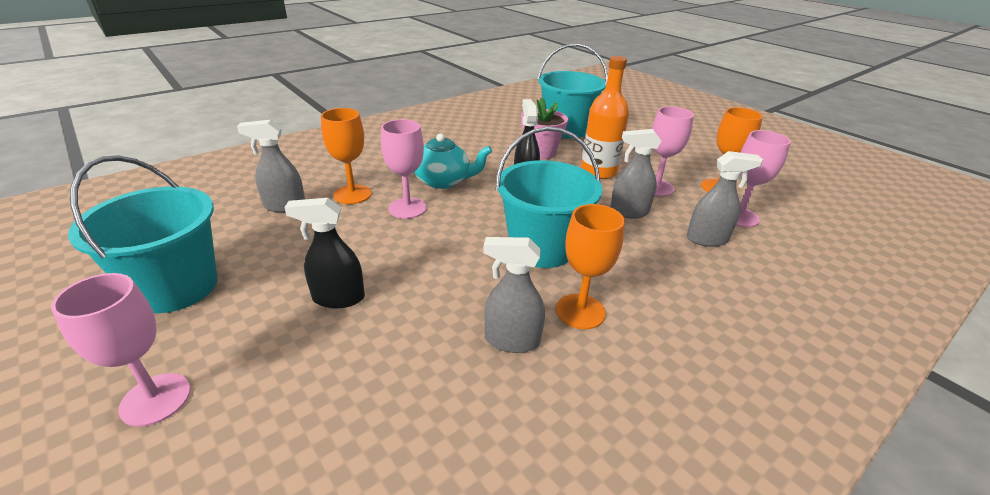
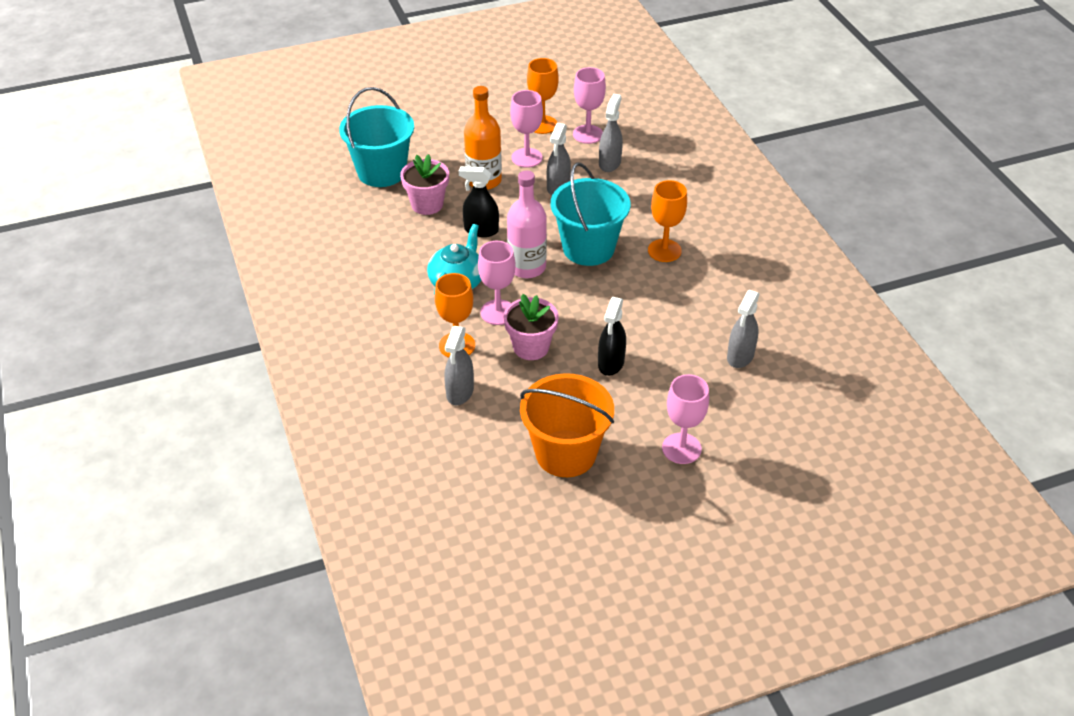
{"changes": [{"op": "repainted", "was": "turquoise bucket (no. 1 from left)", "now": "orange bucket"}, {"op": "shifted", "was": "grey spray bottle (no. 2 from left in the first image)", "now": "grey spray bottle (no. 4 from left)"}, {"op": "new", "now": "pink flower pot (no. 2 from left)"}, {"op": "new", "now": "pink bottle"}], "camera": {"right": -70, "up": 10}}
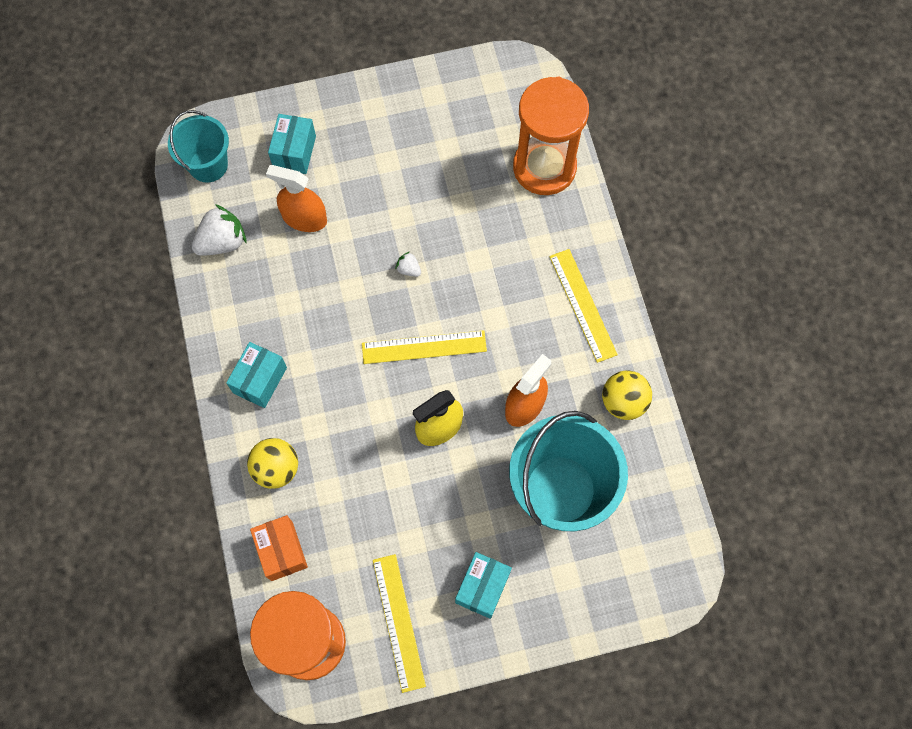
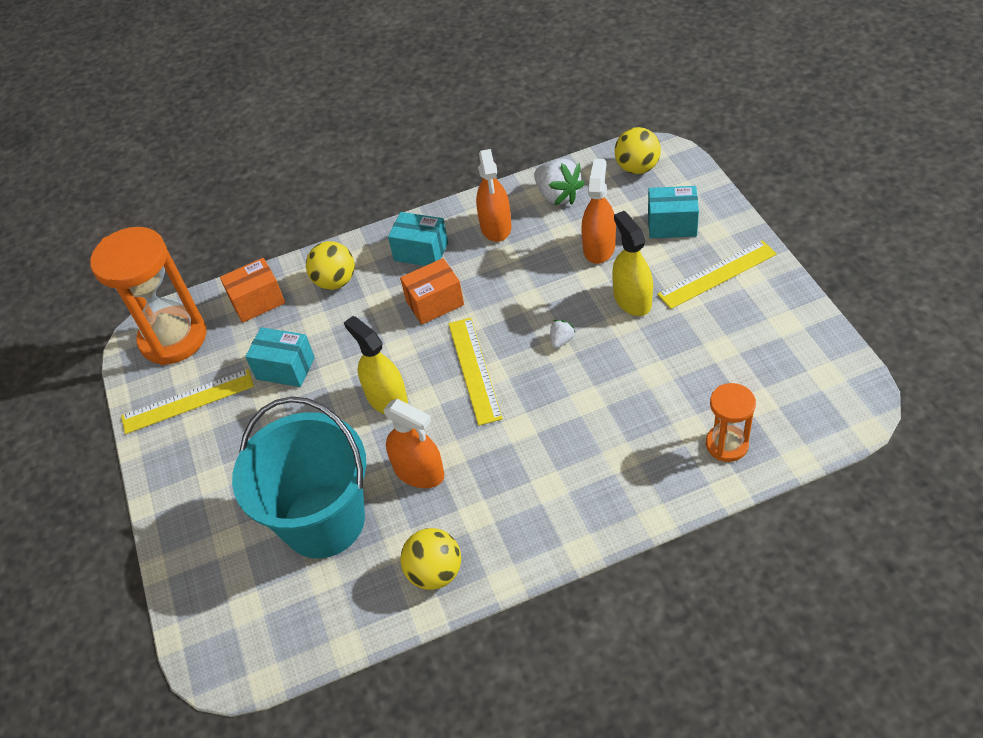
{"changes": [{"op": "swapped", "was": "turquoise bucket (no. 1 from left)", "now": "yellow ball (no. 3 from left)"}, {"op": "shifted", "was": "turquoise box (no. 3 from left in the first image)", "now": "turquoise box (no. 1 from left)"}, {"op": "scaled", "was": "orange hourglass (no. 2 from left)", "ratio": 0.53}, {"op": "shifted", "was": "yellow ruler (no. 3 from left)"}, {"op": "new", "now": "orange box (no. 2 from left)"}, {"op": "new", "now": "orange spray bottle (no. 2 from left)"}, {"op": "new", "now": "yellow spray bottle (no. 2 from left)"}], "camera": {"right": 90, "up": -20}}
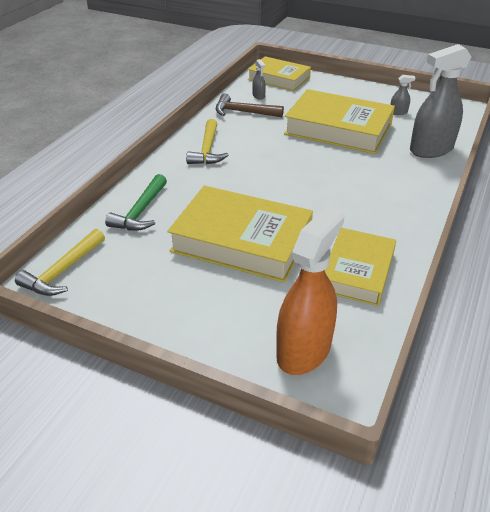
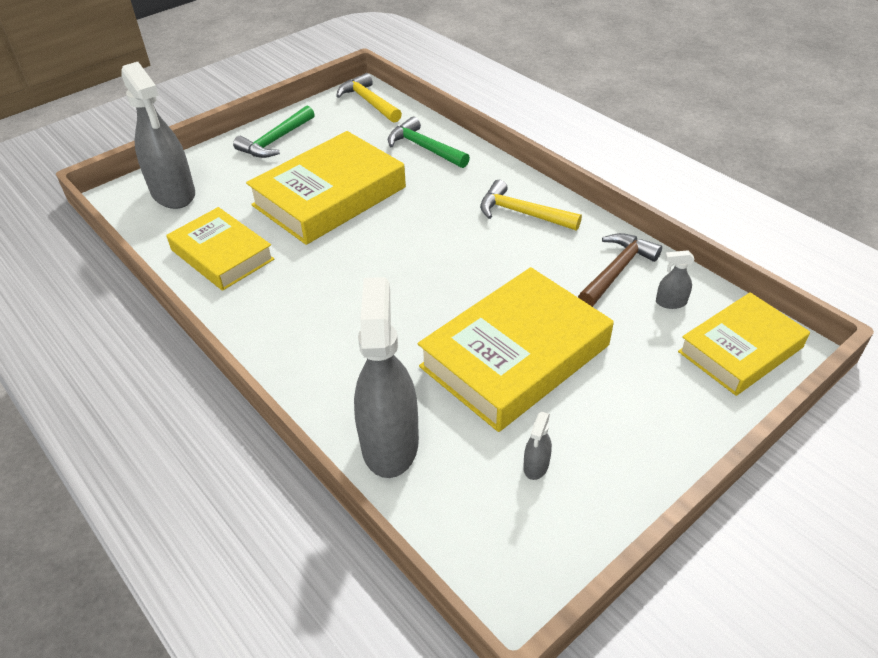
{"changes": [{"op": "repainted", "was": "orange spray bottle", "now": "grey spray bottle (no. 1 from left)"}, {"op": "new", "now": "green hammer (no. 1 from left)"}], "camera": {"right": 115, "up": 5}}
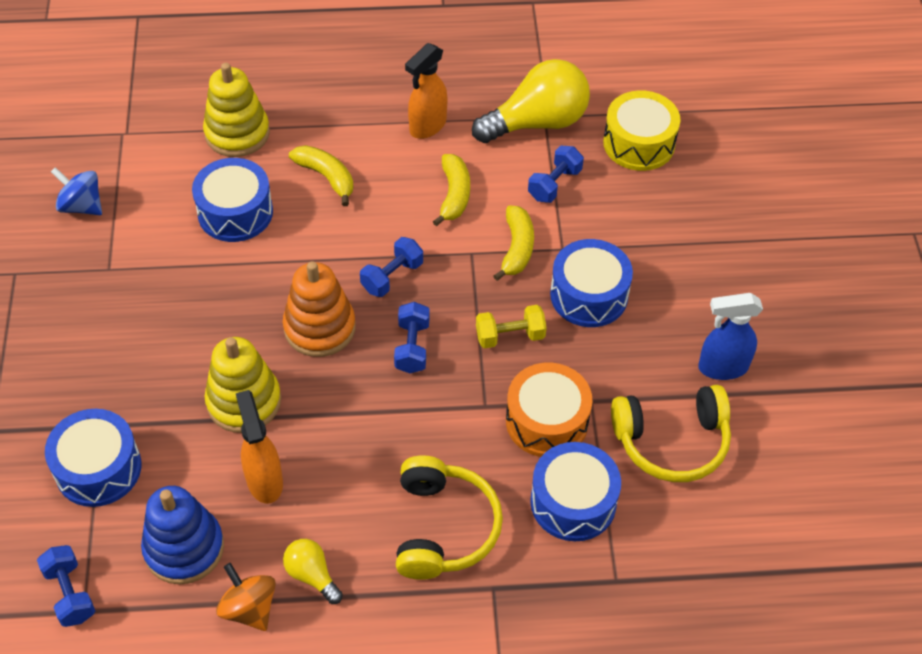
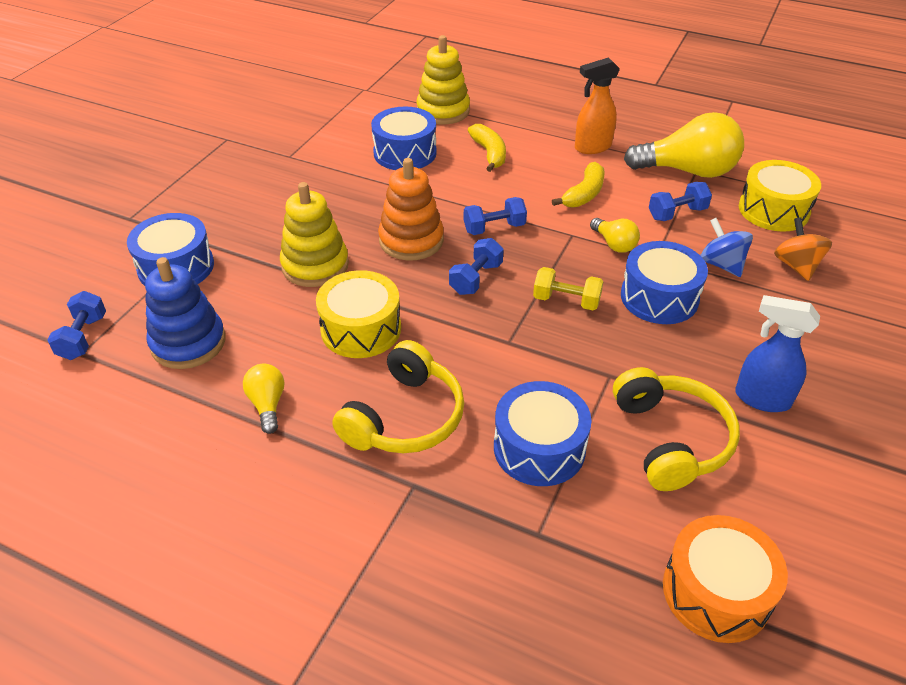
{"changes": [{"op": "shifted", "was": "blue spinning top"}, {"op": "shifted", "was": "orange spinning top"}, {"op": "gone", "was": "orange spray bottle (no. 1 from left)"}, {"op": "swapped", "was": "yellow banana (no. 3 from left)", "now": "yellow light bulb (no. 2 from left)"}, {"op": "shifted", "was": "orange drum"}, {"op": "rotated", "was": "yellow headphones (no. 2 from left)", "clockwise": -120}, {"op": "new", "now": "yellow drum (no. 1 from left)"}], "camera": {"right": 30, "up": -10}}
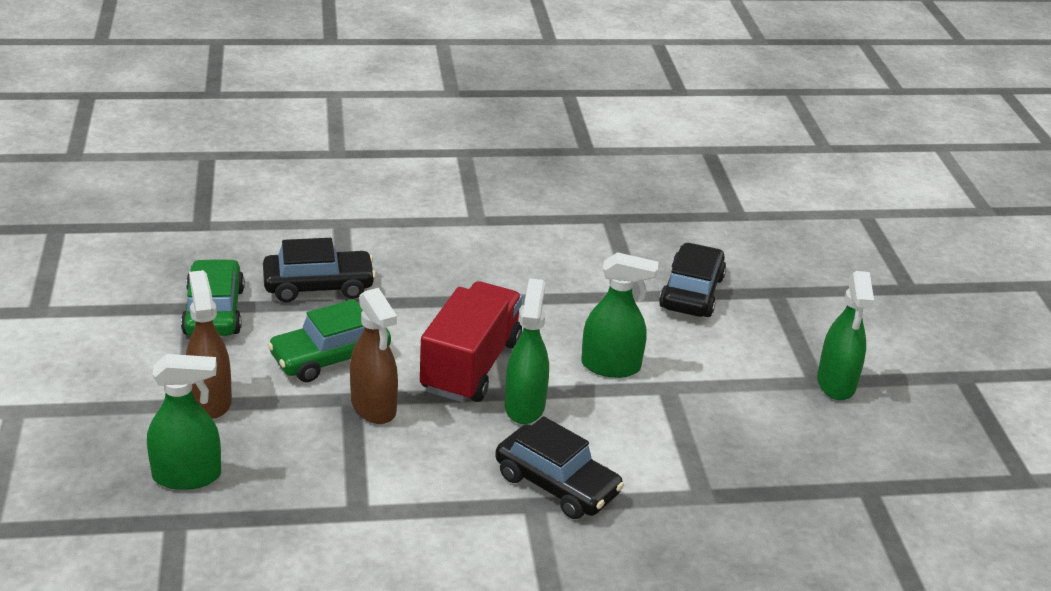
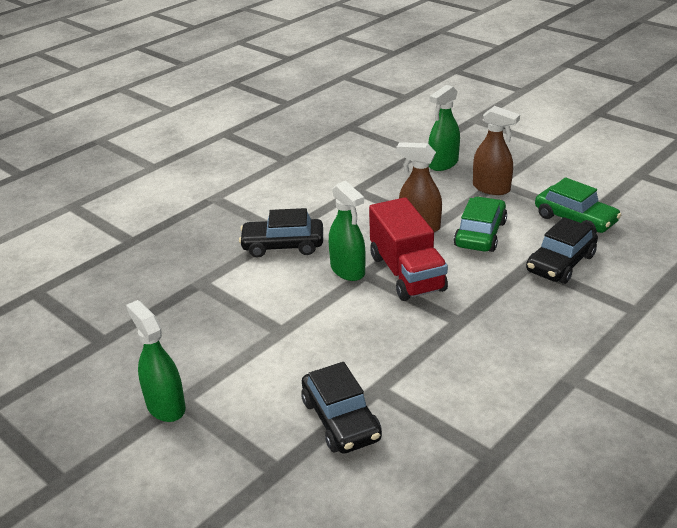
{"changes": [{"op": "gone", "was": "green spray bottle (no. 3 from left)"}], "camera": {"right": 145, "up": 0}}
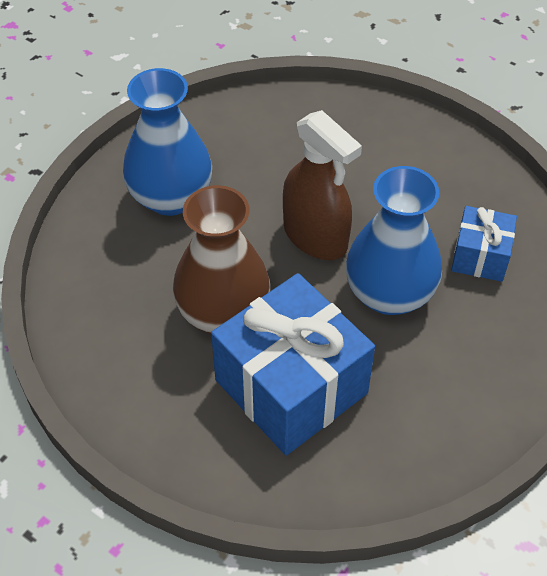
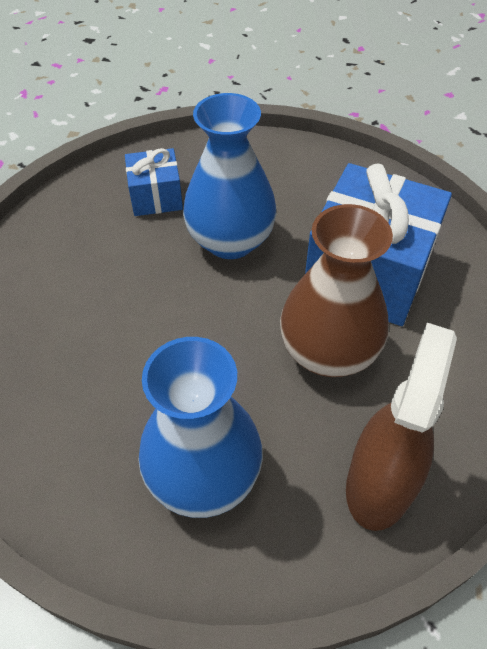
{"changes": [{"op": "shifted", "was": "brown spray bottle"}], "camera": {"right": -115, "up": 0}}
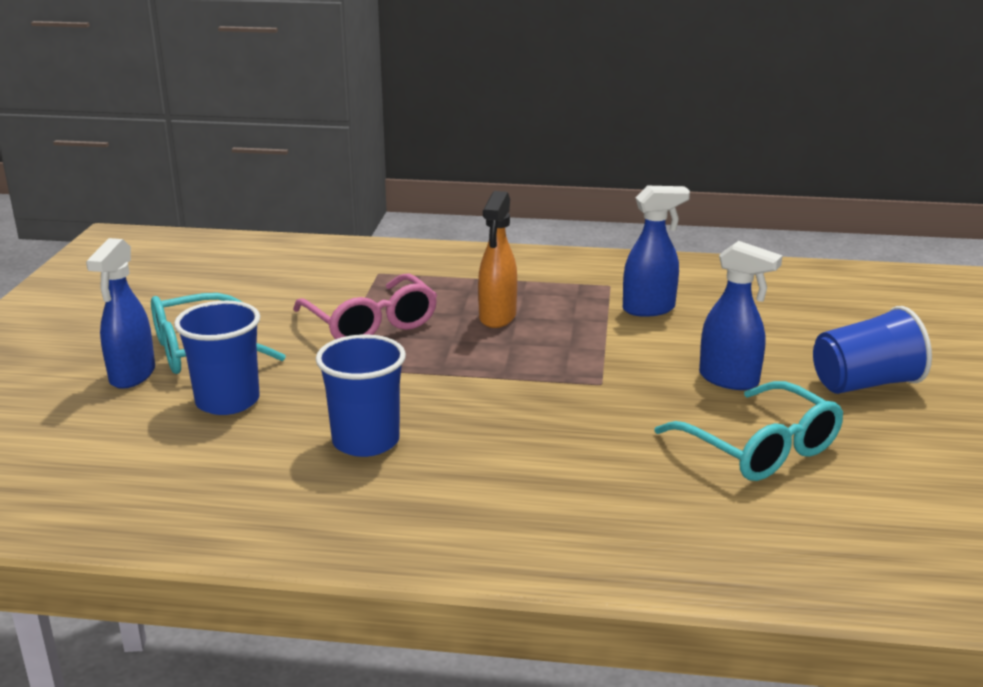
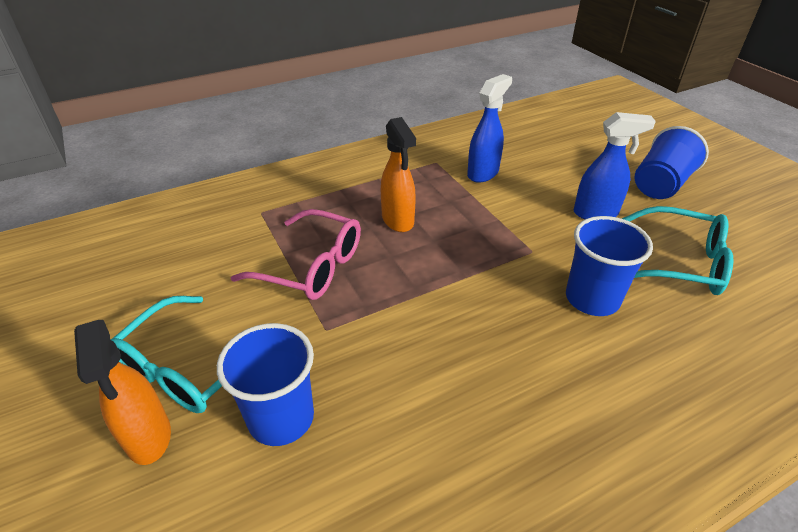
{"changes": [{"op": "repainted", "was": "blue spray bottle (no. 1 from left)", "now": "orange spray bottle (no. 1 from left)"}, {"op": "shifted", "was": "blue cup (no. 2 from left)"}], "camera": {"right": -35, "up": 15}}
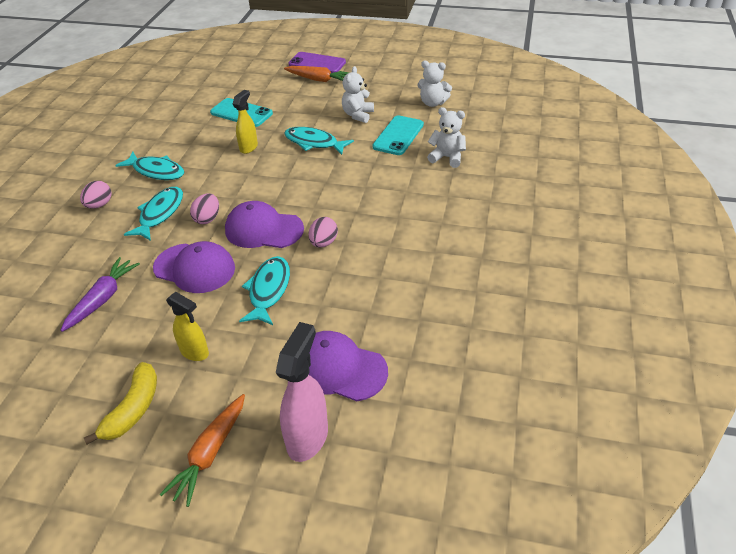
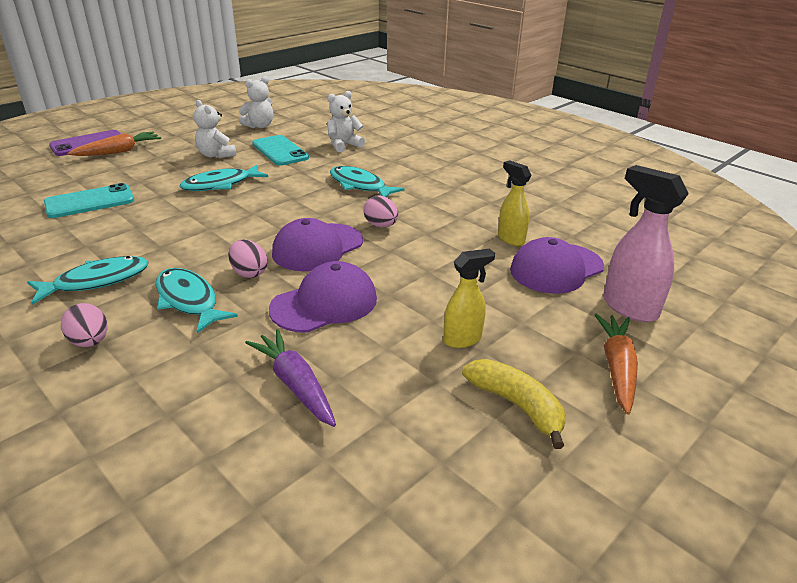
{"changes": [{"op": "rotated", "was": "orange carrot (no. 1 from left in the first image)", "clockwise": -135}, {"op": "shifted", "was": "yellow spray bottle (no. 2 from left)"}, {"op": "shifted", "was": "turquoise fish (no. 3 from left in the first image)", "now": "turquoise fish (no. 4 from left)"}], "camera": {"right": -60, "up": -10}}
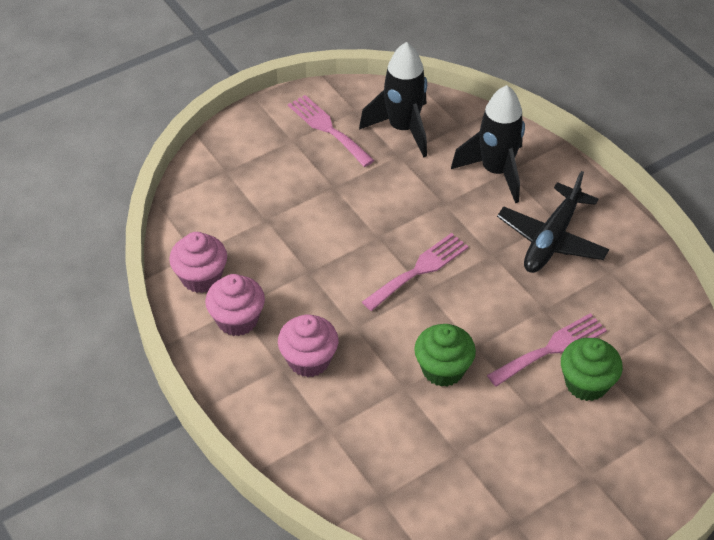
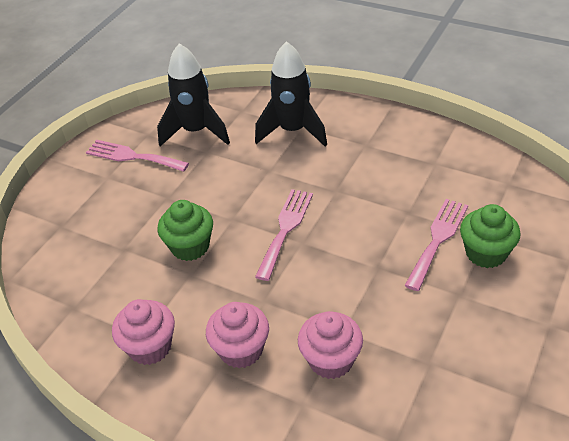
{"changes": [{"op": "shifted", "was": "pink cupcake (no. 1 from left in the first image)", "now": "pink cupcake (no. 3 from left)"}, {"op": "shifted", "was": "green cupcake (no. 1 from left)"}, {"op": "gone", "was": "black plane"}], "camera": {"right": -25, "up": -5}}
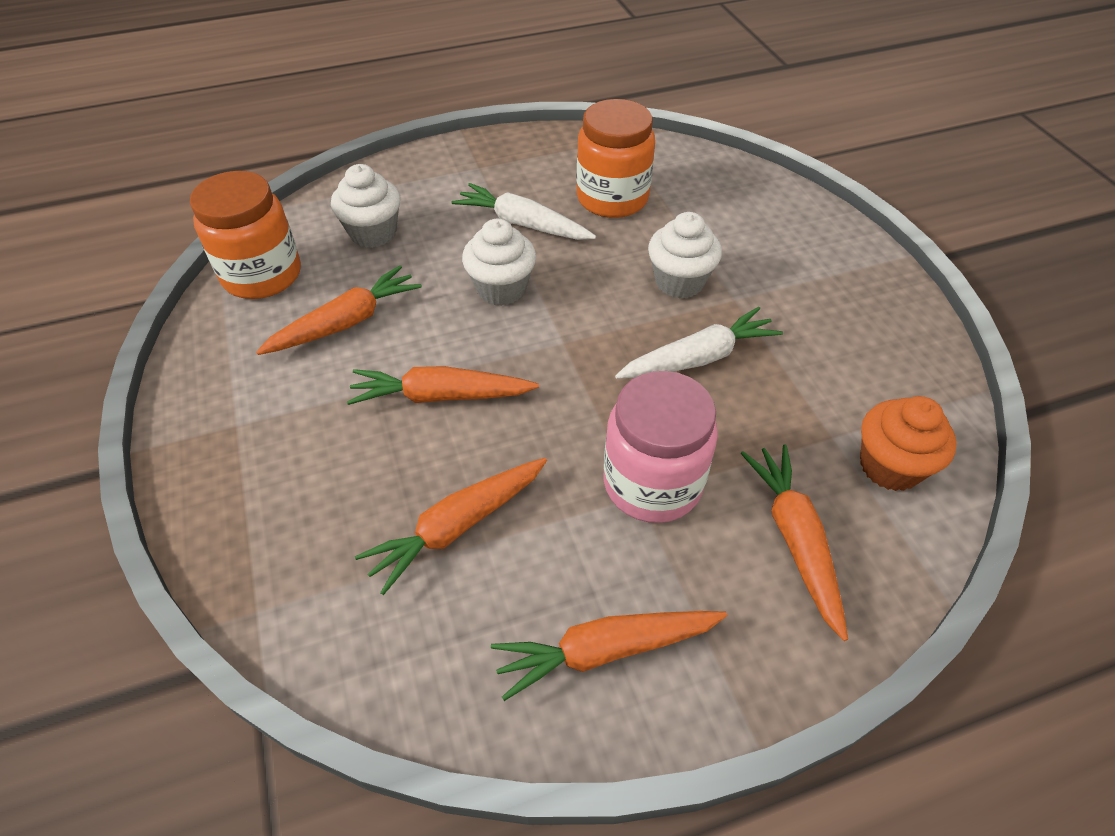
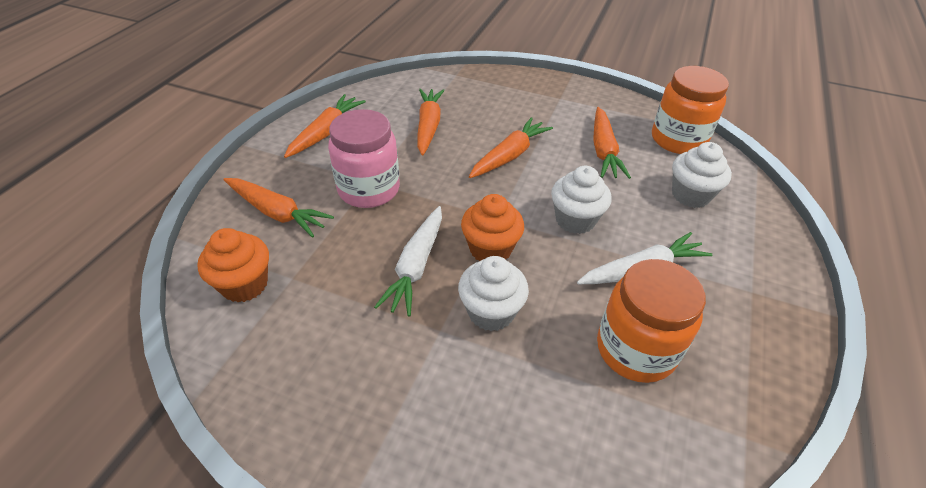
{"changes": [{"op": "new", "now": "orange cupcake (no. 2 from left)"}], "camera": {"right": 130, "up": -5}}
